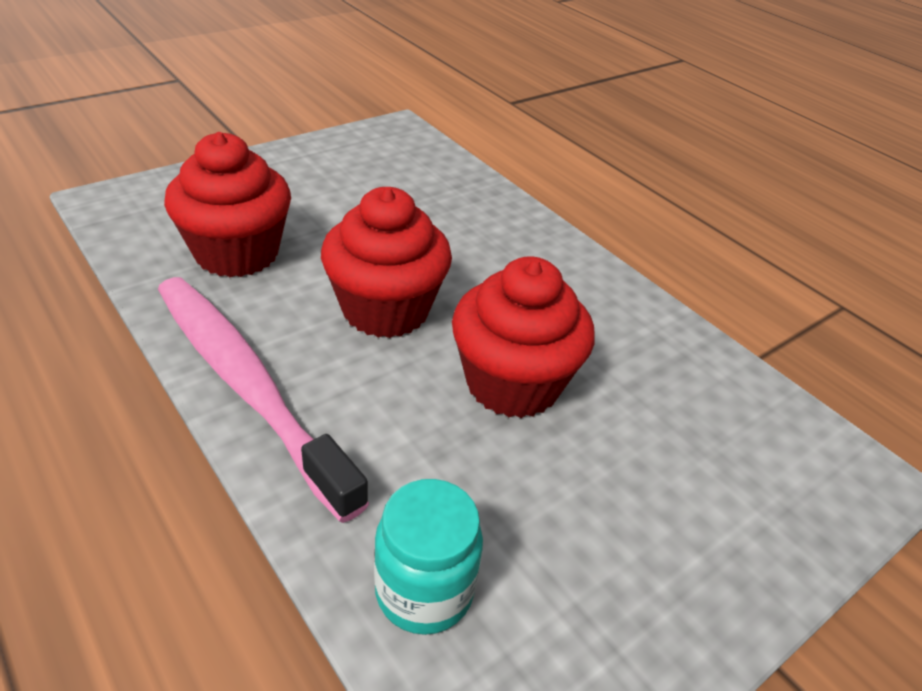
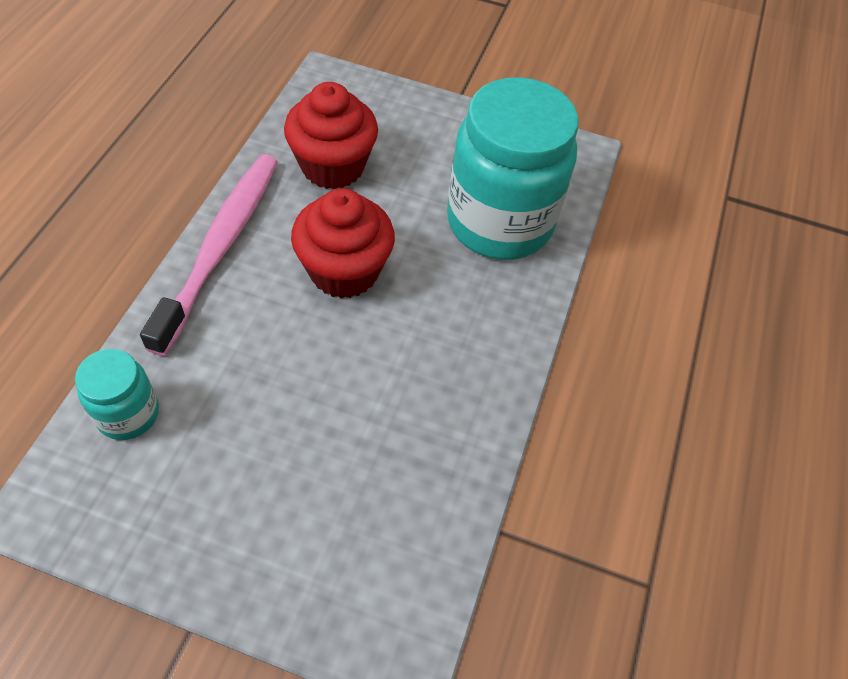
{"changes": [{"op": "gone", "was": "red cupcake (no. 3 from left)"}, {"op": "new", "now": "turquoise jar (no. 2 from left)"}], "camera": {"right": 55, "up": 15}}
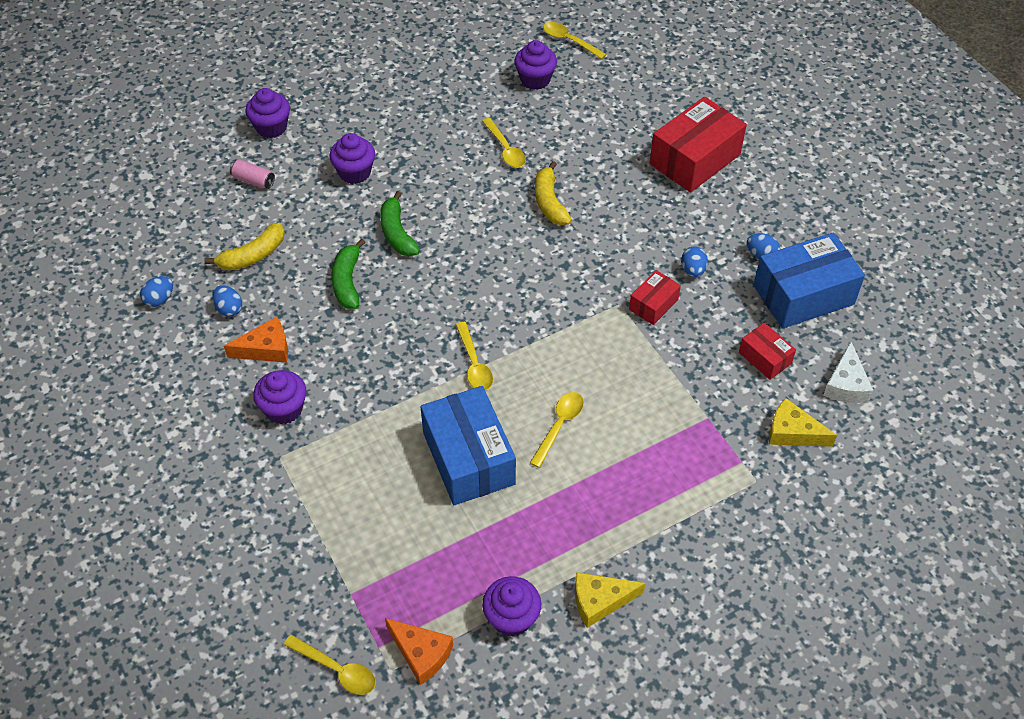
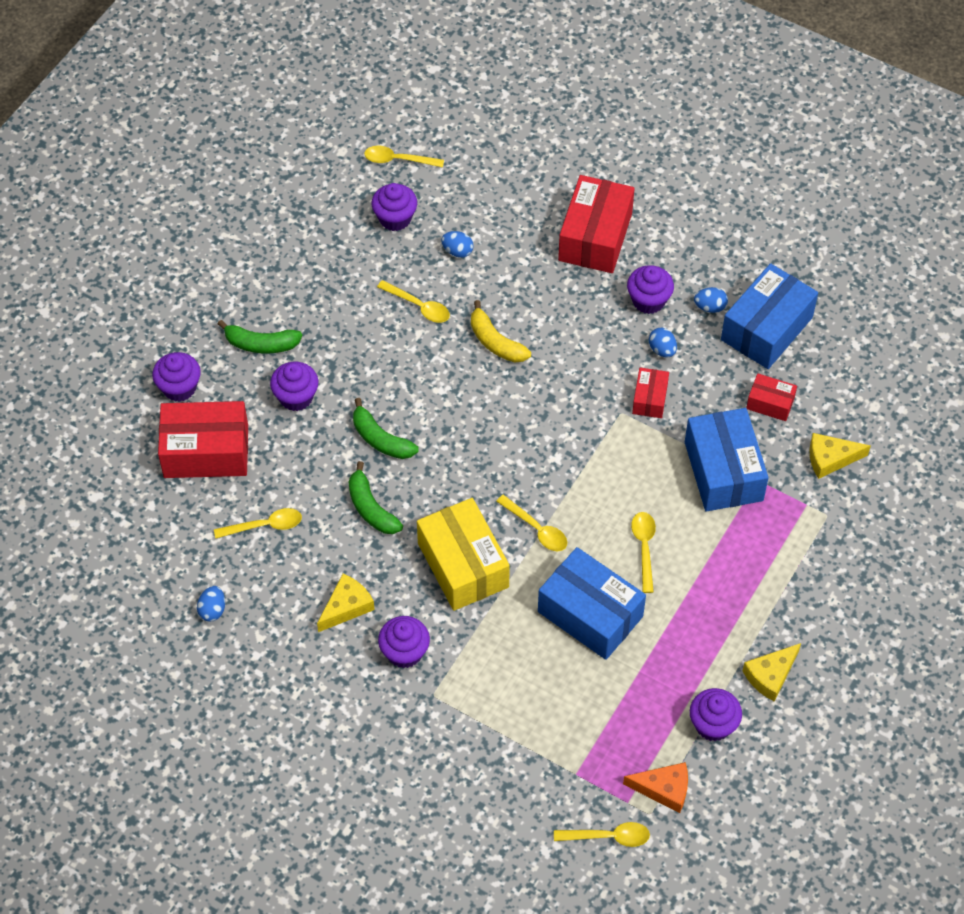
{"changes": [{"op": "swapped", "was": "yellow banana (no. 1 from left)", "now": "yellow spoon (no. 1 from left)"}, {"op": "shifted", "was": "blue egg (no. 2 from left)"}, {"op": "repainted", "was": "orange cheese (no. 1 from left)", "now": "yellow cheese (no. 1 from left)"}, {"op": "swapped", "was": "pink can", "now": "red box (no. 1 from left)"}, {"op": "gone", "was": "white cheese"}, {"op": "new", "now": "green banana (no. 1 from left)"}, {"op": "new", "now": "yellow box"}, {"op": "new", "now": "purple cupcake (no. 5 from left)"}, {"op": "new", "now": "blue box (no. 2 from left)"}], "camera": {"right": -30, "up": 5}}
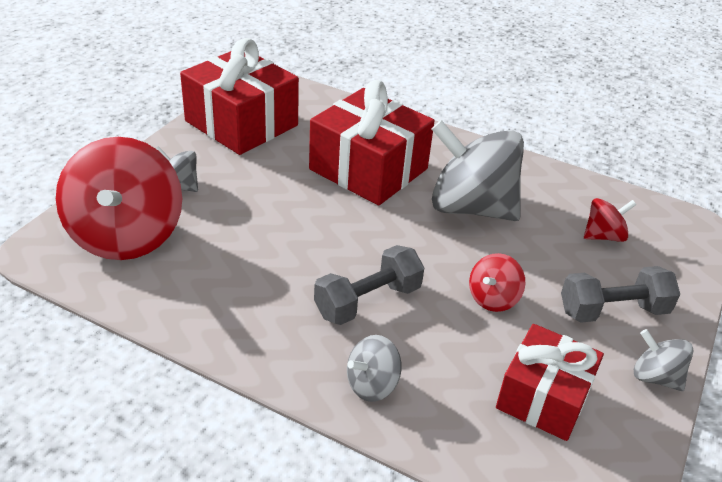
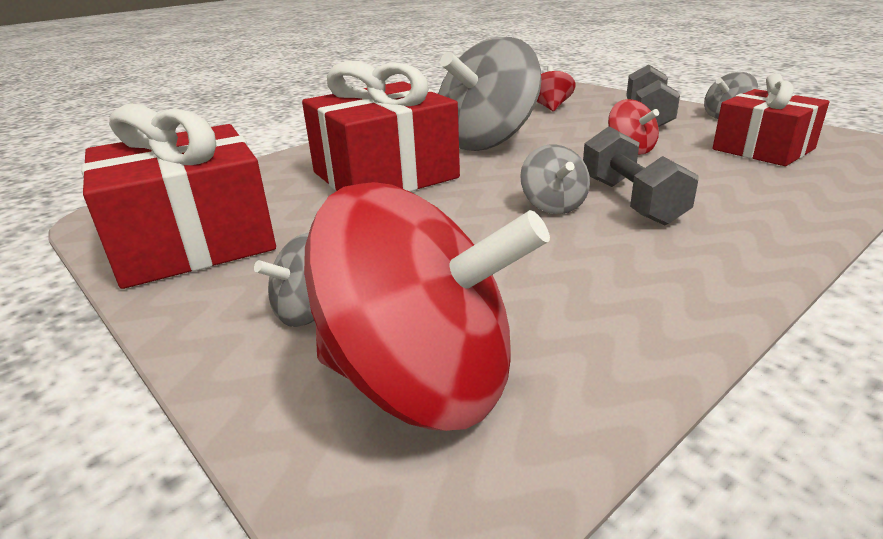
{"changes": [{"op": "shifted", "was": "grey spinning top (no. 2 from left in the first image)", "now": "grey spinning top (no. 3 from left)"}], "camera": {"right": -65, "up": -10}}
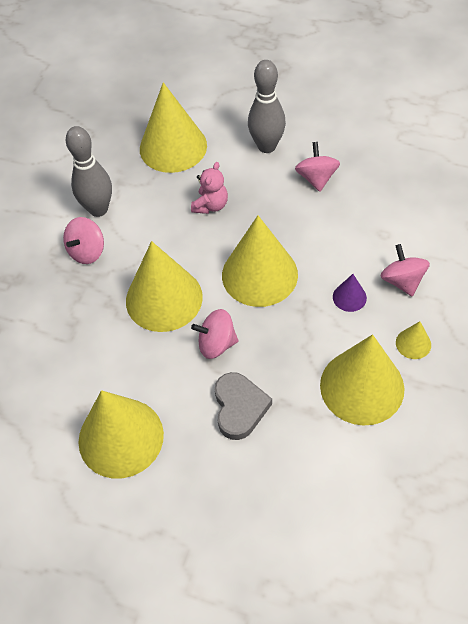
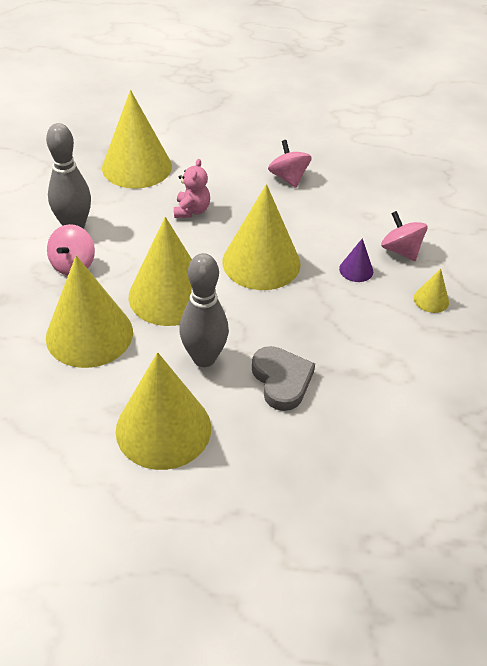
{"changes": [{"op": "gone", "was": "pink spinning top (no. 2 from left)"}, {"op": "shifted", "was": "grey bowling pin (no. 2 from left)"}, {"op": "shifted", "was": "yellow cone (no. 5 from left in the first image)", "now": "yellow cone (no. 1 from left)"}], "camera": {"right": -20, "up": -10}}
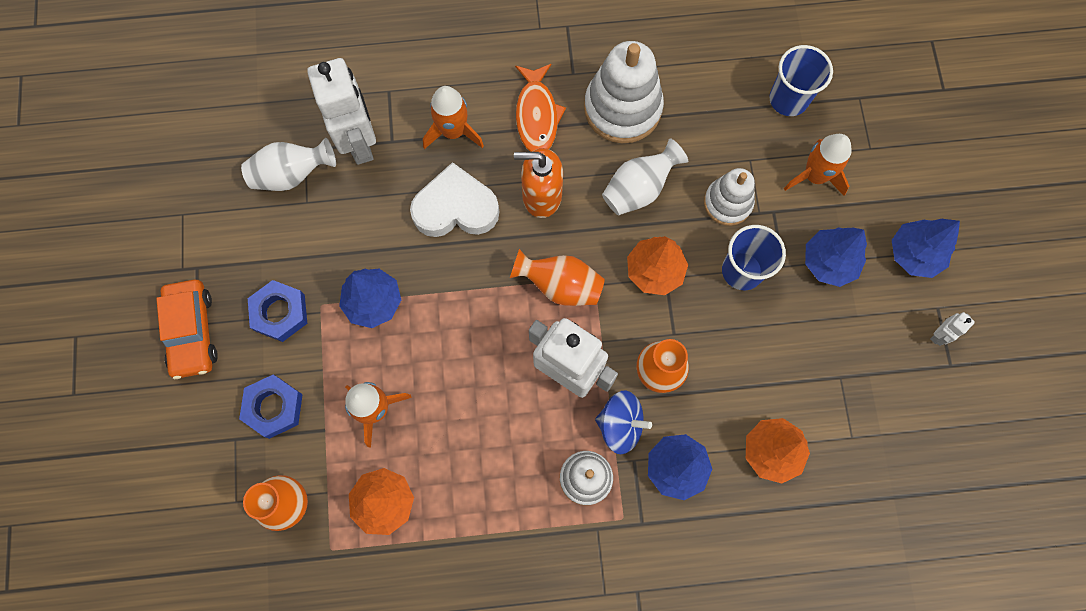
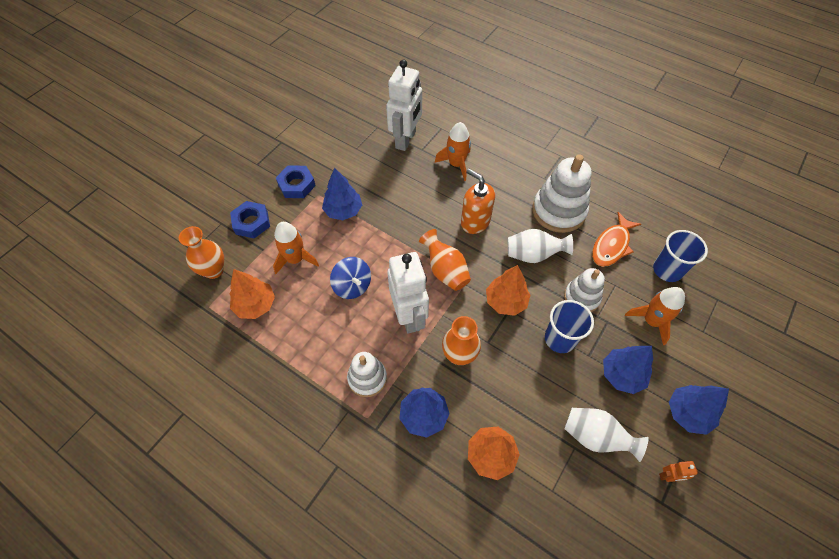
{"changes": [{"op": "gone", "was": "orange car"}, {"op": "shifted", "was": "white vase (no. 1 from left in the first image)", "now": "white vase (no. 2 from left)"}, {"op": "gone", "was": "white heart"}, {"op": "shifted", "was": "orange fish"}, {"op": "shifted", "was": "blue spinning top"}, {"op": "repainted", "was": "white robot (no. 3 from left)", "now": "orange robot"}], "camera": {"right": 40, "up": -15}}
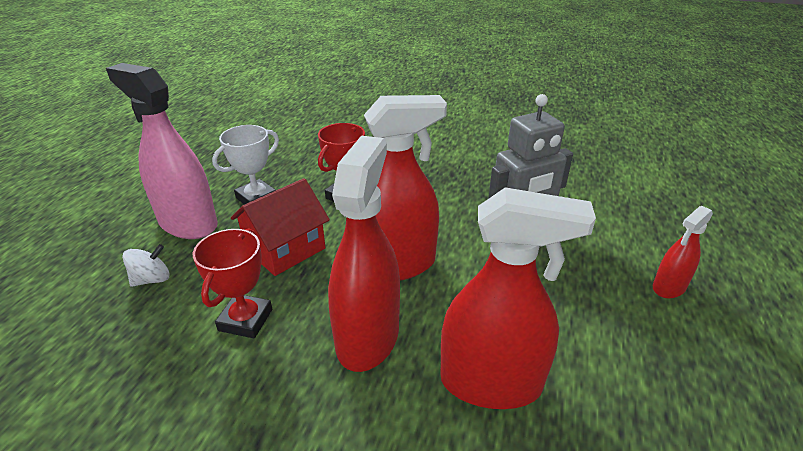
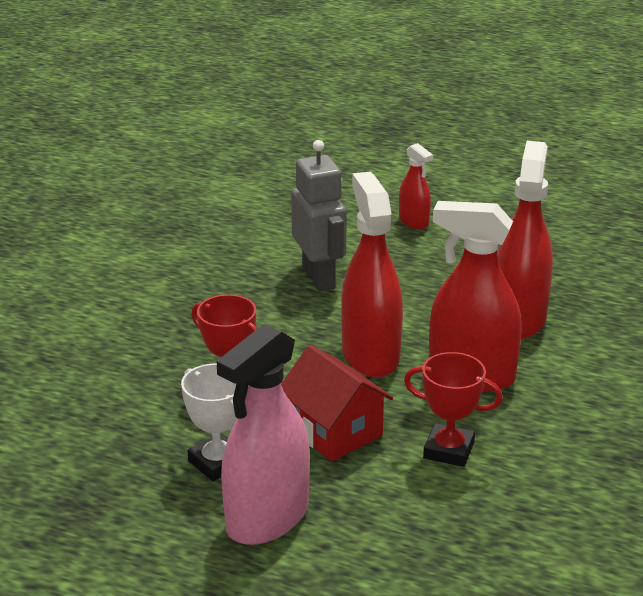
{"changes": [{"op": "gone", "was": "white spinning top"}], "camera": {"right": -85, "up": -5}}
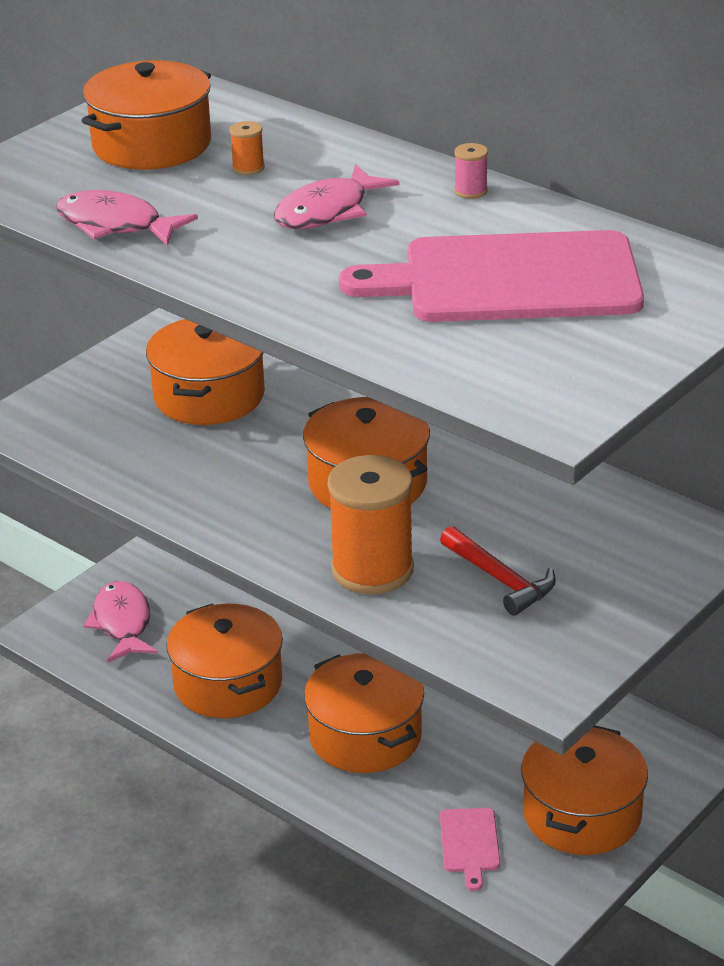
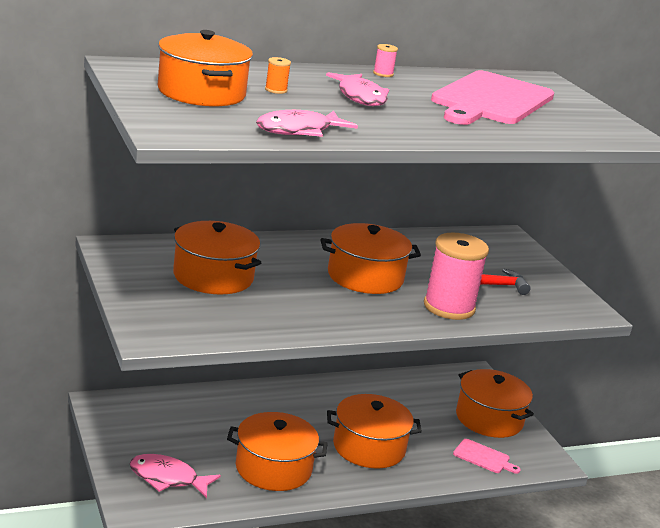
{"changes": [{"op": "repainted", "was": "orange spool (no. 2 from left)", "now": "pink spool (no. 2 from left)"}], "camera": {"right": -65, "up": -10}}
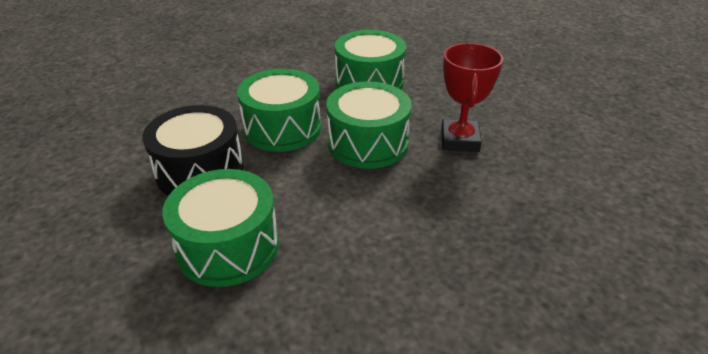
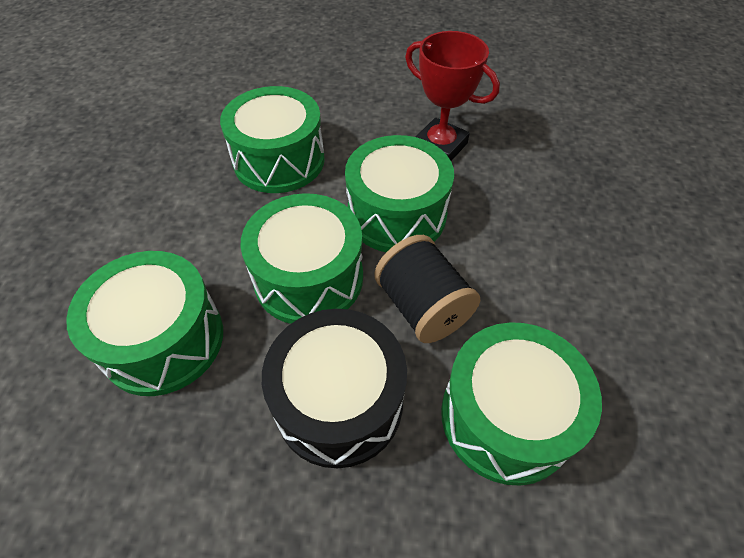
{"changes": [{"op": "new", "now": "green drum (no. 1 from left)"}, {"op": "new", "now": "black spool"}], "camera": {"right": -60, "up": 15}}
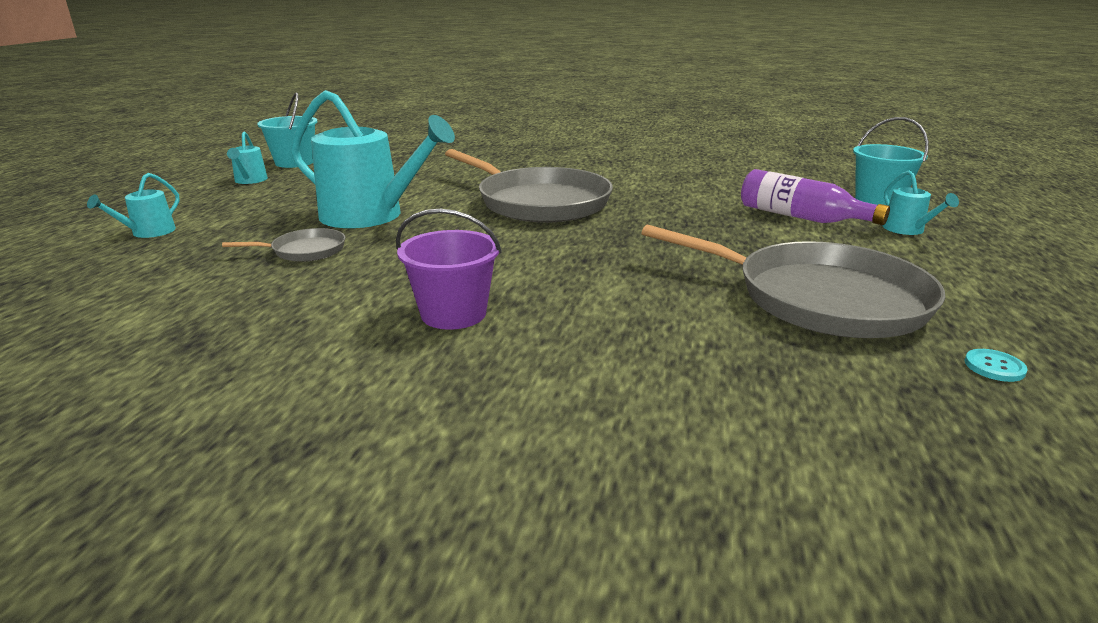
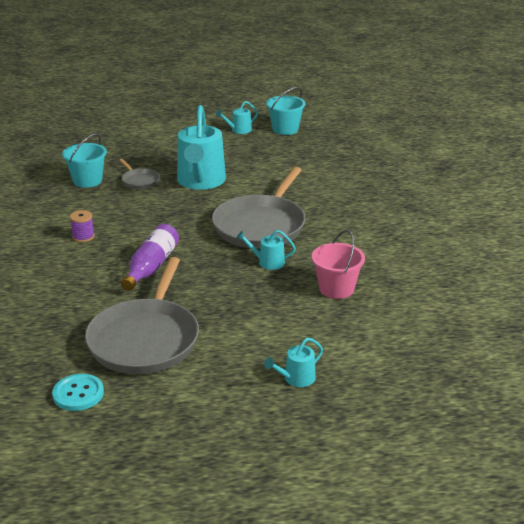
{"changes": [{"op": "shifted", "was": "turquoise watering can (no. 1 from left in the first image)", "now": "turquoise watering can (no. 3 from left)"}, {"op": "swapped", "was": "purple bucket", "now": "purple spool"}, {"op": "shifted", "was": "purple bottle"}, {"op": "shifted", "was": "turquoise bucket (no. 2 from left in the first image)", "now": "turquoise bucket (no. 1 from left)"}, {"op": "scaled", "was": "turquoise button", "ratio": 1.74}, {"op": "new", "now": "pink bucket"}], "camera": {"right": 70, "up": 5}}
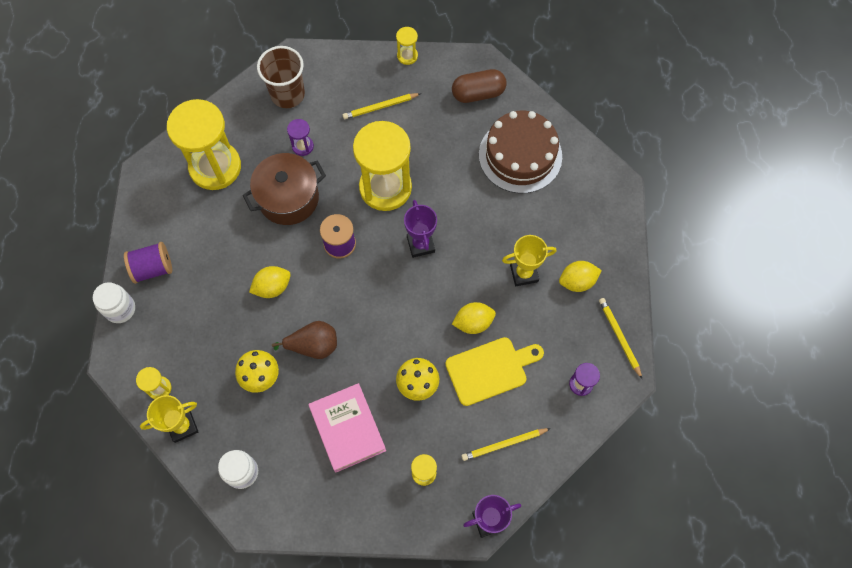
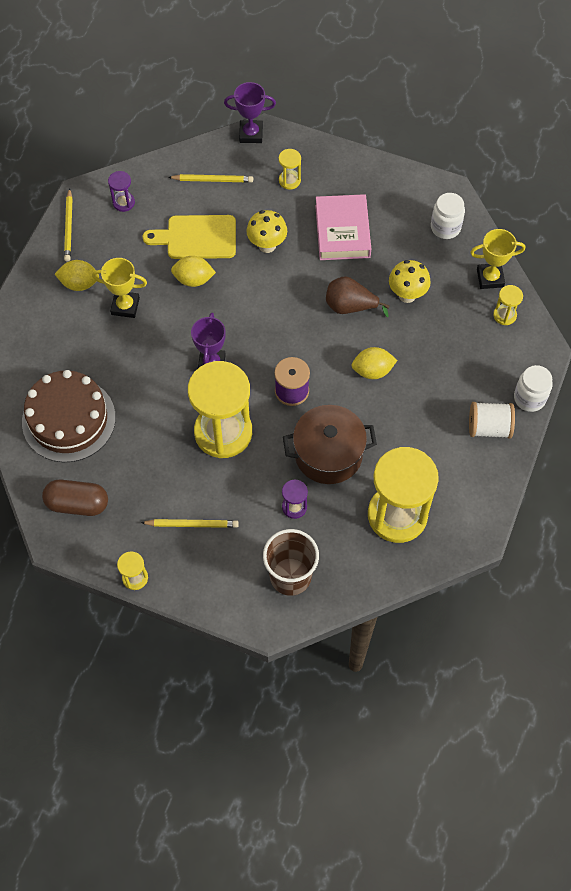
{"changes": [{"op": "repainted", "was": "purple spool (no. 1 from left)", "now": "white spool"}], "camera": {"right": -160, "up": -5}}
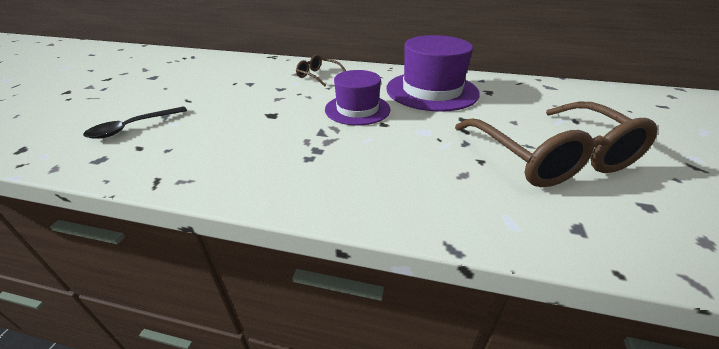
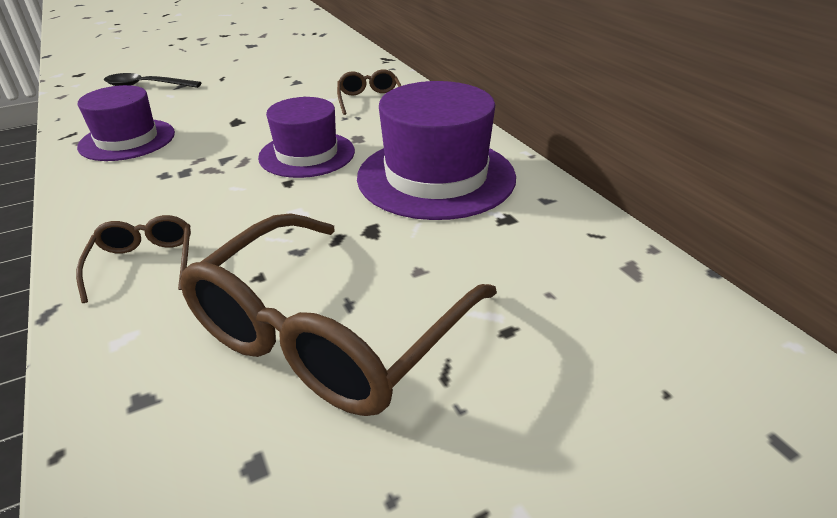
{"changes": [{"op": "new", "now": "brown glasses (no. 1 from left)"}, {"op": "new", "now": "purple hat (no. 1 from left)"}], "camera": {"right": 50, "up": 0}}
